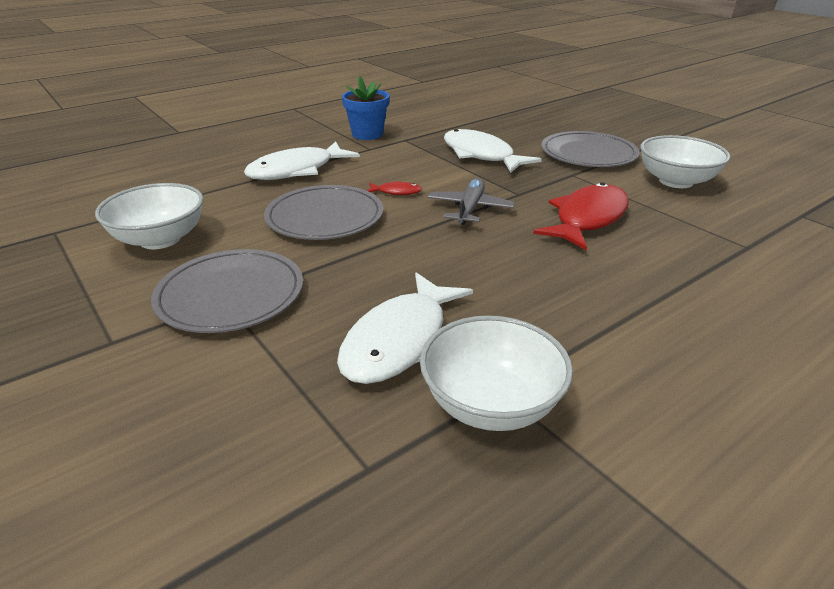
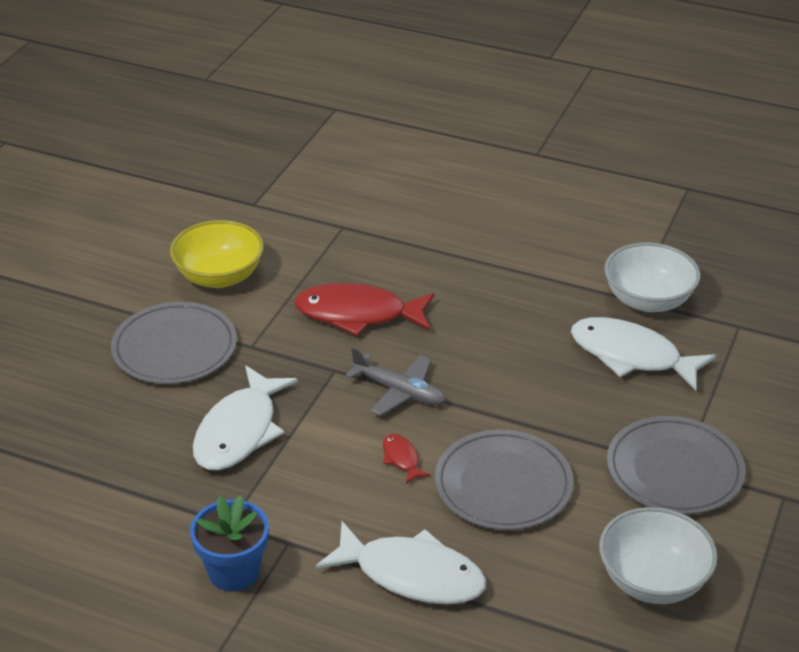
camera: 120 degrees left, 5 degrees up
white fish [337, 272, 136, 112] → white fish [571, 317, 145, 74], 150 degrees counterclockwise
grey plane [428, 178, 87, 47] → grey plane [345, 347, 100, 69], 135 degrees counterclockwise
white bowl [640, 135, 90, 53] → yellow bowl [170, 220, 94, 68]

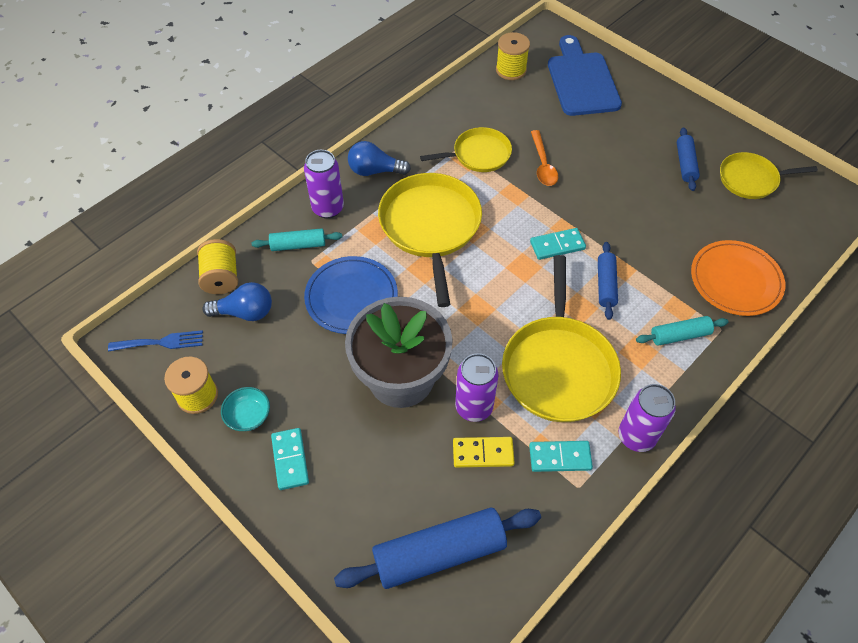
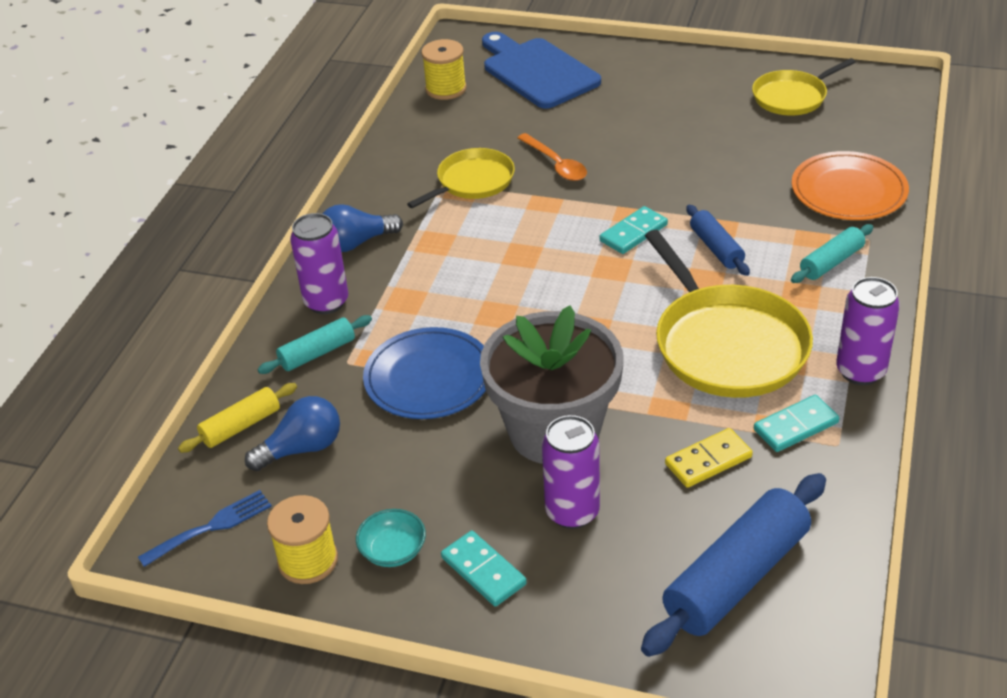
camera: 25 degrees left, 15 degrees down
yellow spool [197, 239, 41, 55] → yellow rolling pin [178, 383, 119, 70]
yellow pan [378, 173, 104, 134] → -
purple can [455, 353, 44, 69] → purple can [542, 415, 58, 114], moved
blue rolling pin [677, 127, 23, 64] → -

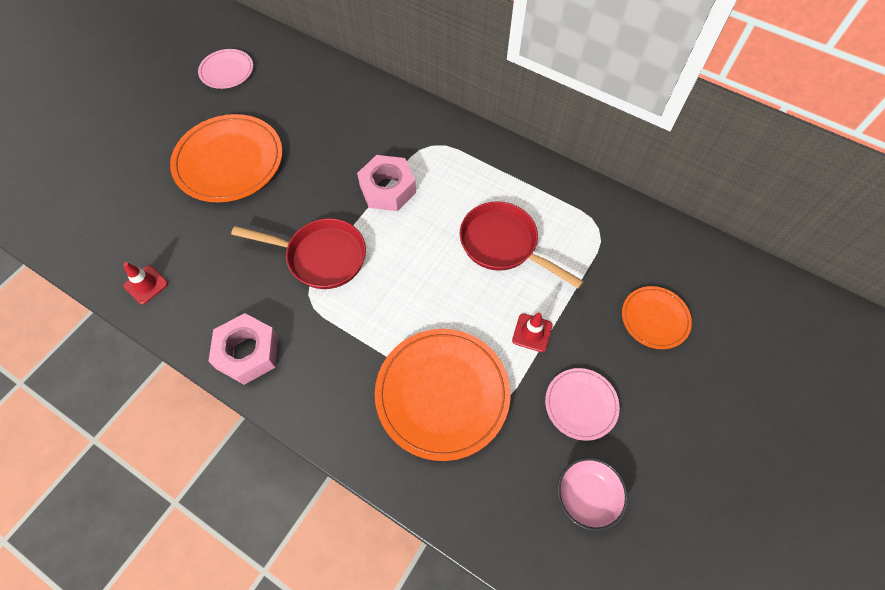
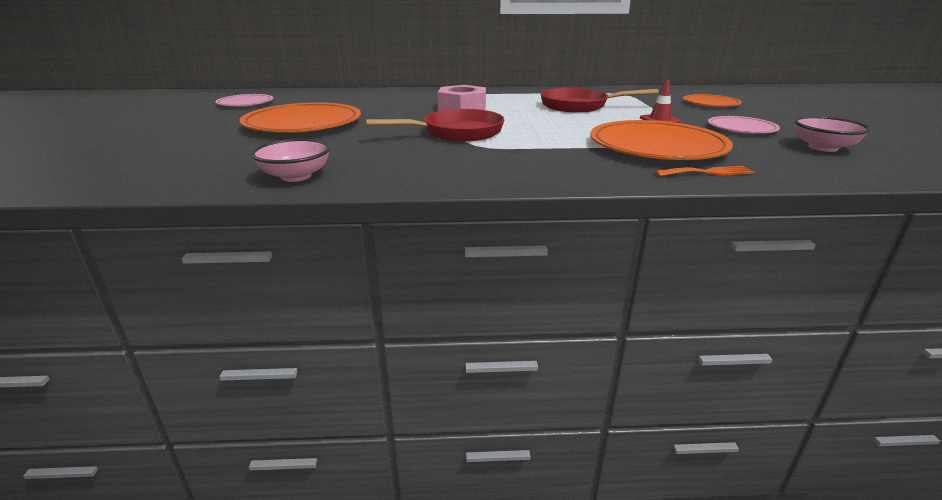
camera: 35 degrees left, 35 degrees down
red traffic cone [123, 262, 45, 43] → pink bowl [251, 138, 79, 44]
pink nut [208, 313, 70, 72] → -
- → orange fork [655, 166, 100, 10]

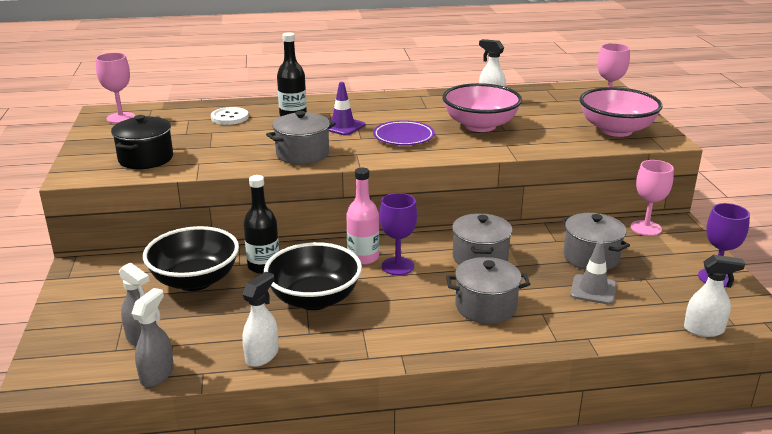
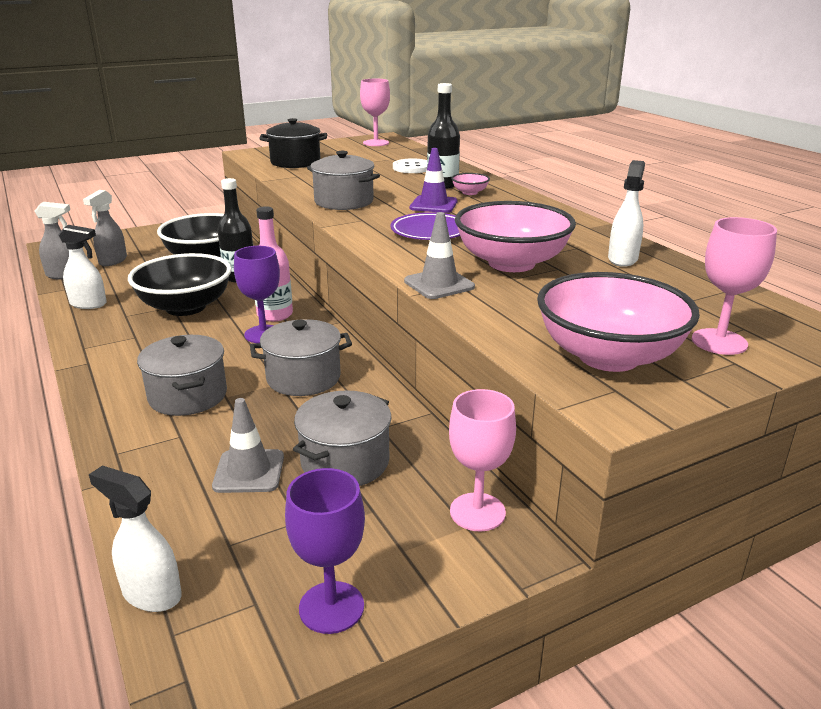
camera: 70 degrees right, 0 degrees up
white spray bottle [684, 255, 61, 82] → white spray bottle [89, 466, 93, 146], 135 degrees clockwise
- → grey traffic cone [404, 212, 71, 87]
- → pink bowl [451, 173, 39, 22]

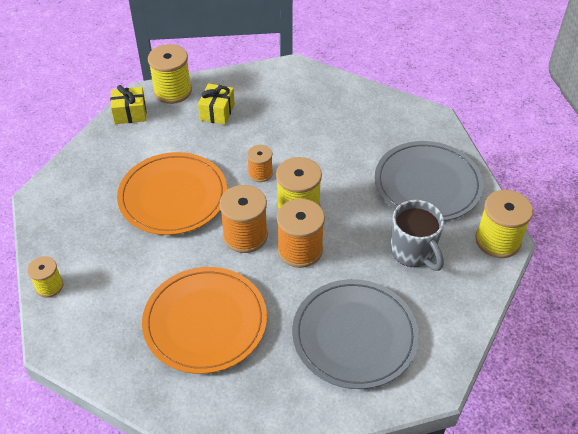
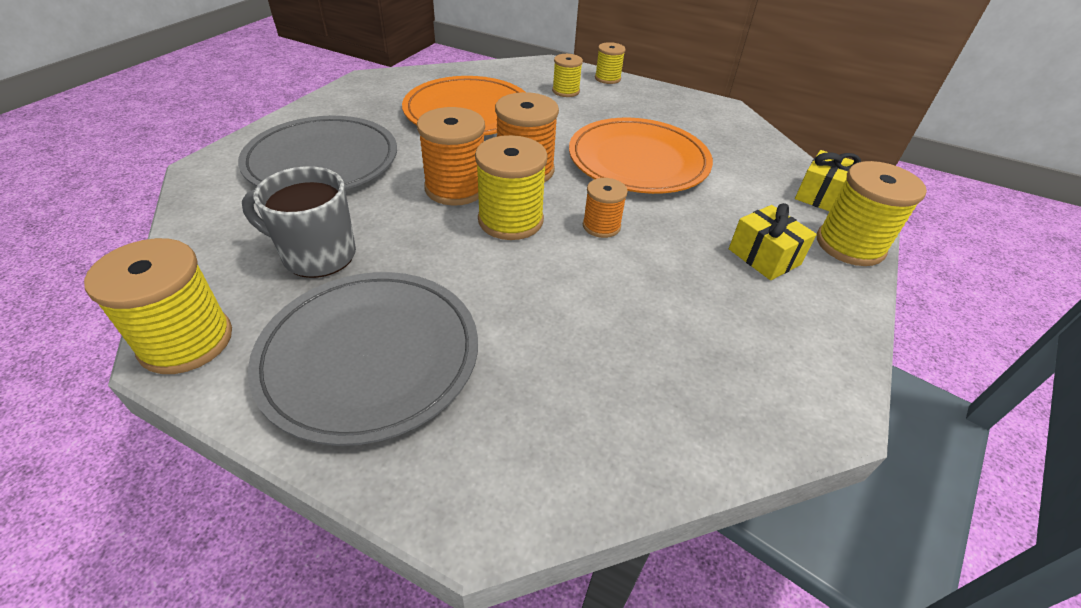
camera: 130 degrees right, 5 degrees down
- → yellow spool [552, 54, 31, 43]

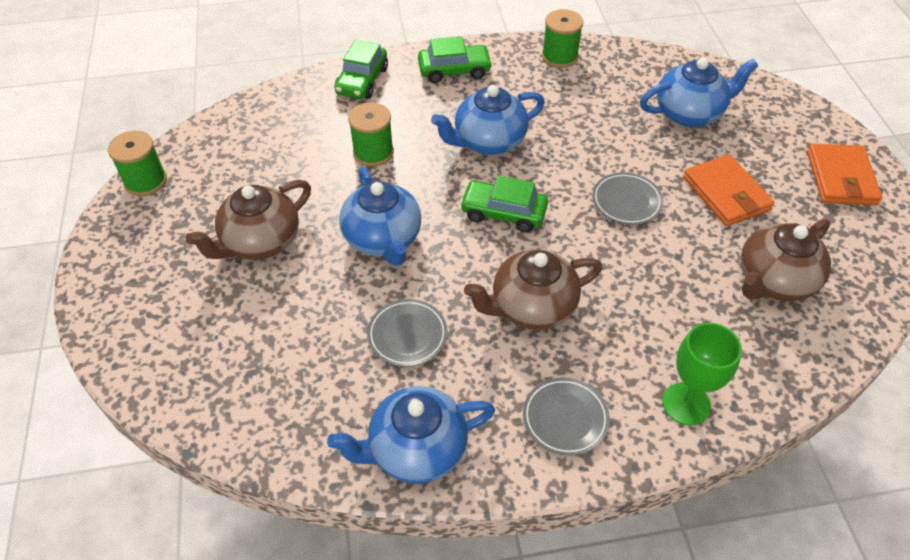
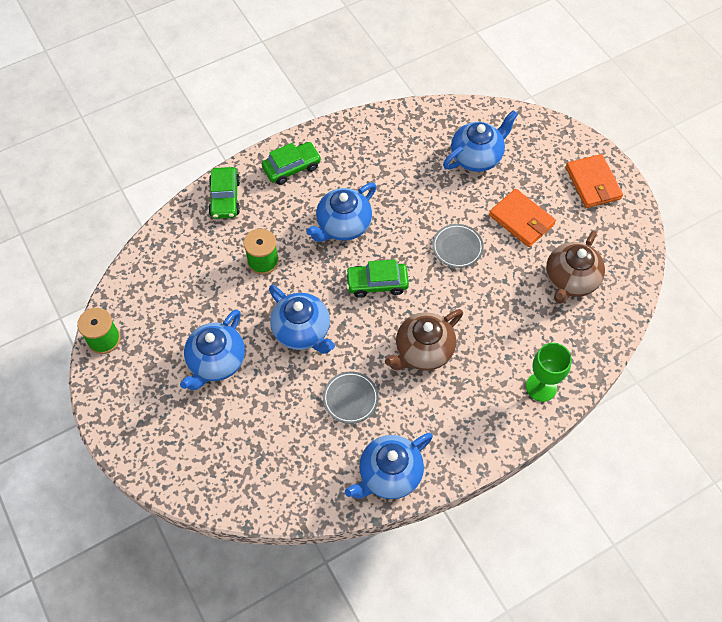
camera: 20 degrees left, 10 degrees up
brown teapot [185, 180, 126, 80] → blue teapot [180, 309, 65, 81]
grey plate [523, 377, 87, 79] → -
green spool [542, 9, 41, 59] → -

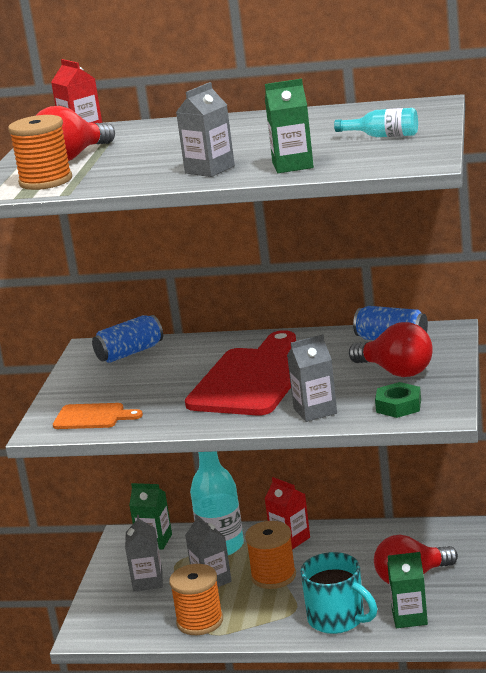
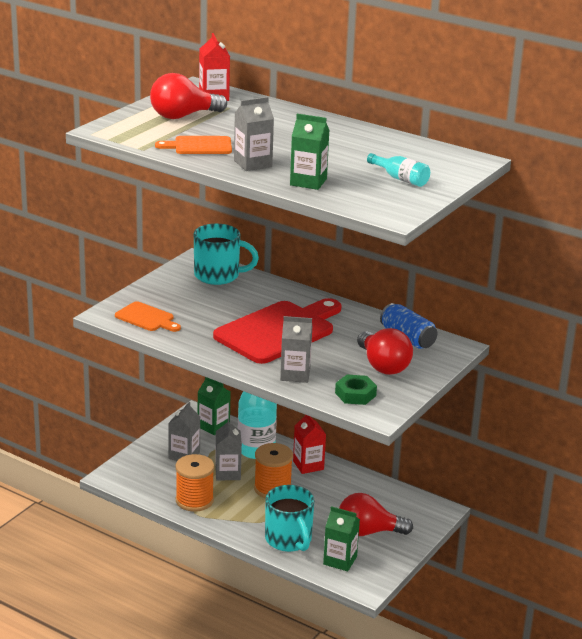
camera: 20 degrees right, 5 degrees up
orange spool [8, 115, 64, 75] → -
blue can [92, 315, 71, 48] → turquoise mug [194, 223, 65, 62]
- → orange cutting board [155, 136, 77, 18]

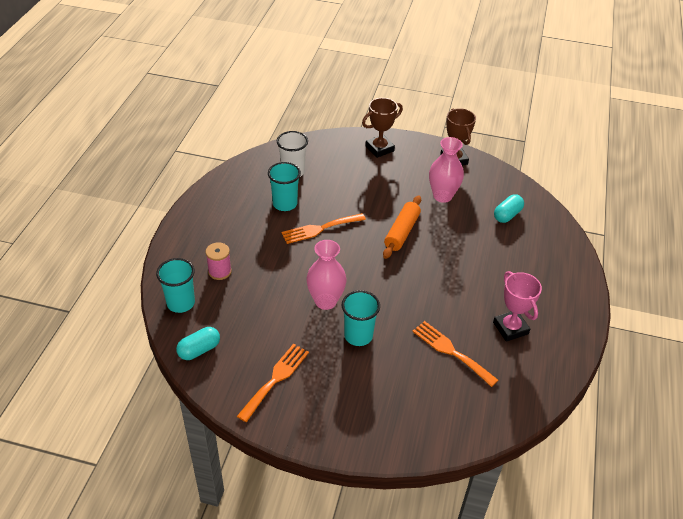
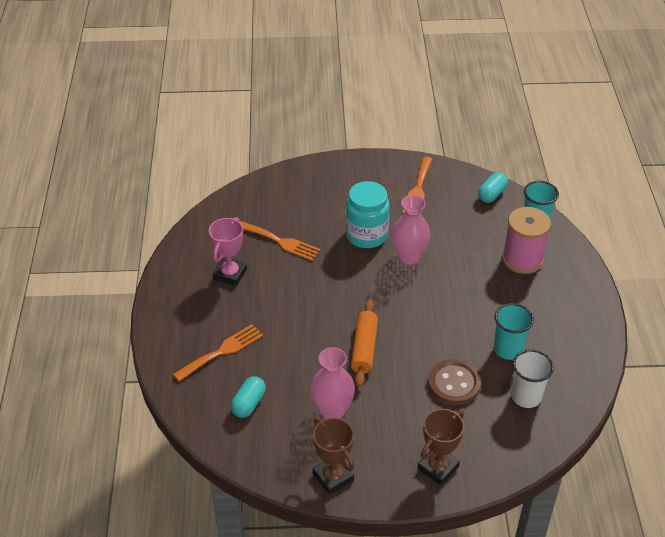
camera: 165 degrees right, 0 degrees up
pink spool [206, 242, 26, 38] → pink spool [502, 207, 49, 67], x1.76
orange fork [281, 213, 85, 31] → orange fork [173, 324, 90, 58], moved
turquoise cup [342, 290, 38, 56] → turquoise jar [345, 181, 45, 67]
pink trophy [493, 271, 49, 71] → pink trophy [209, 217, 38, 69], 60 degrees clockwise
- → brown button [428, 359, 53, 46]

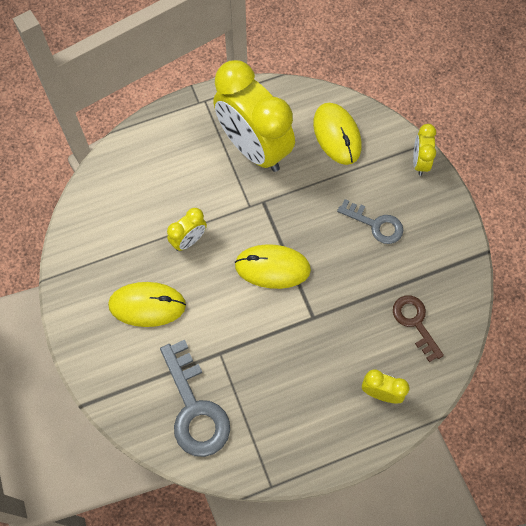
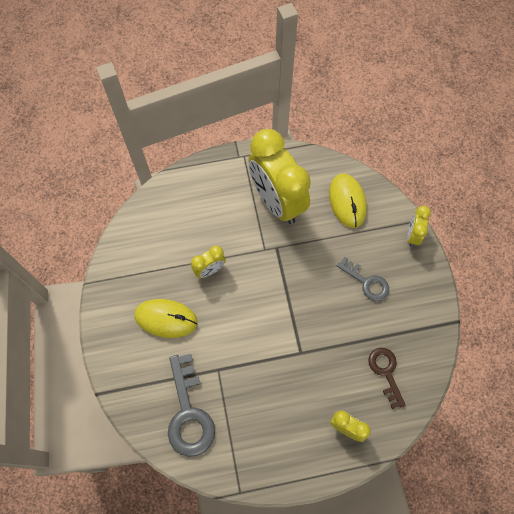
camera: 10 degrees right, 0 degrees up
yellow mouse [234, 244, 77, 45] → -

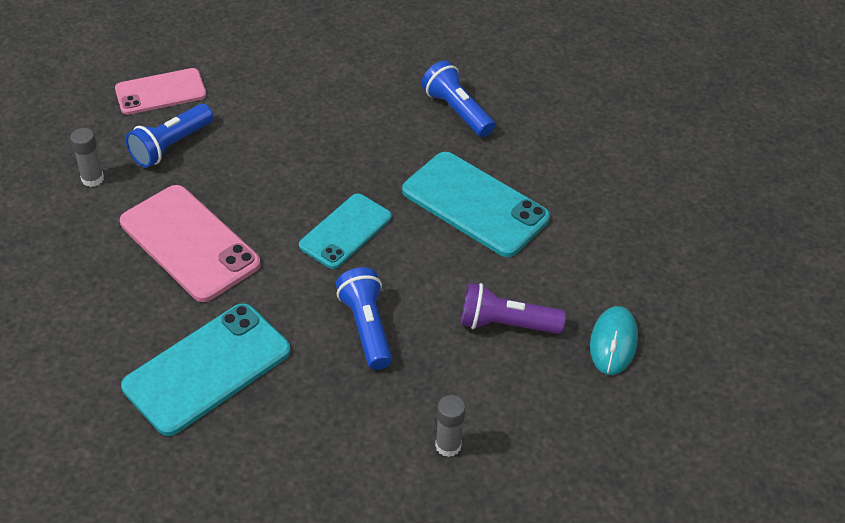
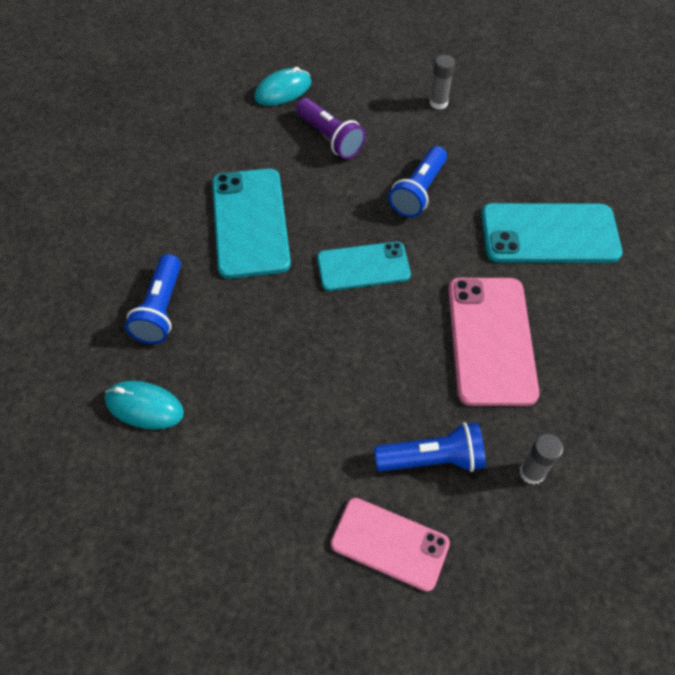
camera: 135 degrees left, 10 degrees up
- → turquoise mouse [105, 381, 79, 48]

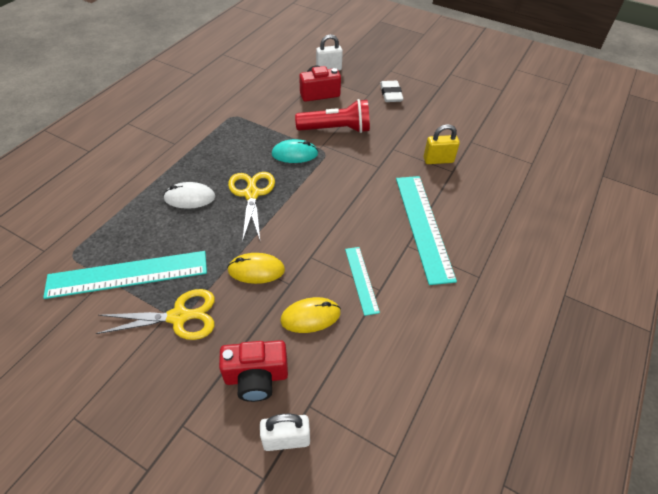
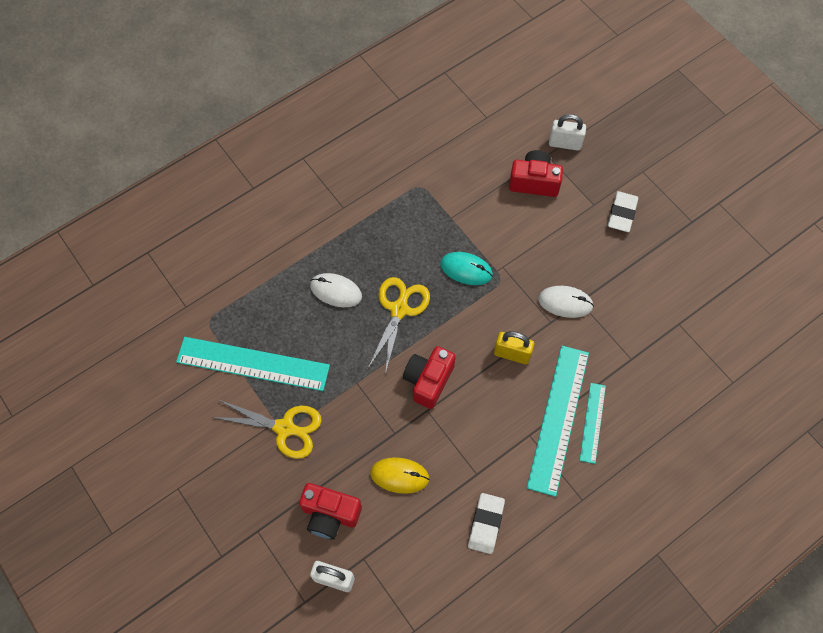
camera: 25 degrees right, 15 degrees up
yellow mouse [227, 253, 58, 31] → -
red flashlight [295, 99, 75, 34] → -
turquoise ruler [345, 247, 35, 69] → turquoise ruler [580, 383, 26, 81], moved
yellow padlock [424, 124, 36, 40] → yellow padlock [494, 331, 40, 33], moved
- → red camera [403, 346, 53, 63]
- → white eraser [468, 493, 37, 61]
- → white mouse [538, 286, 56, 32]

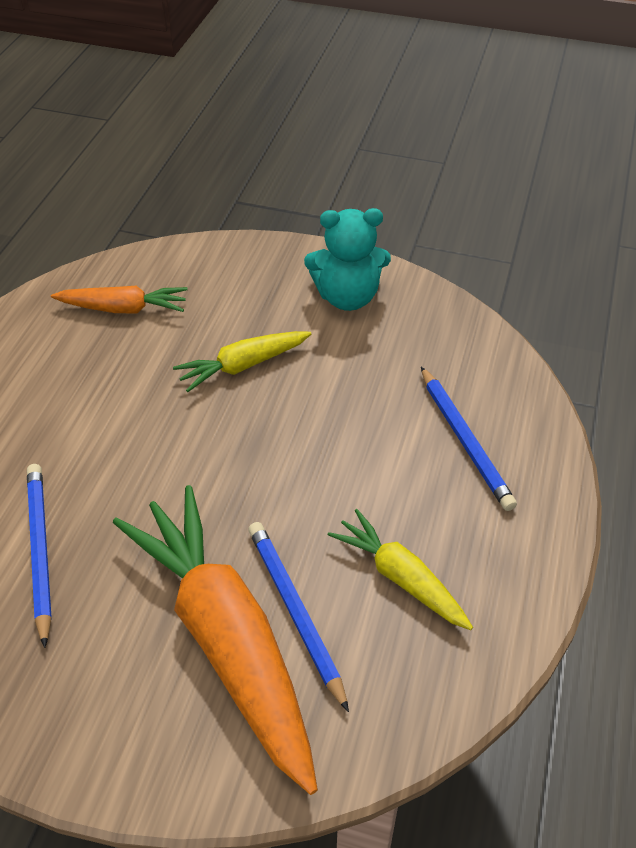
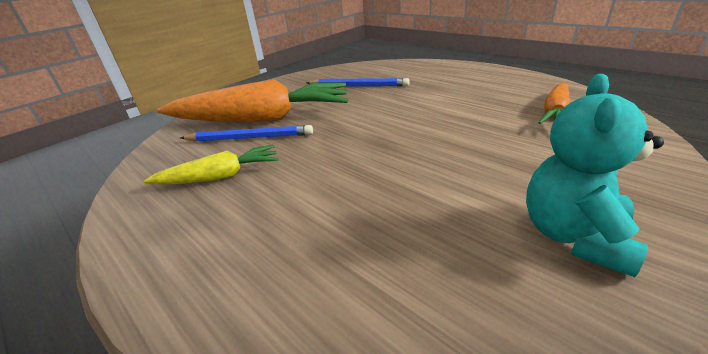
camera: 120 degrees right, 15 degrees down
yellow carrot [173, 331, 138, 61] → -
blue pencil [421, 367, 96, 144] → -

